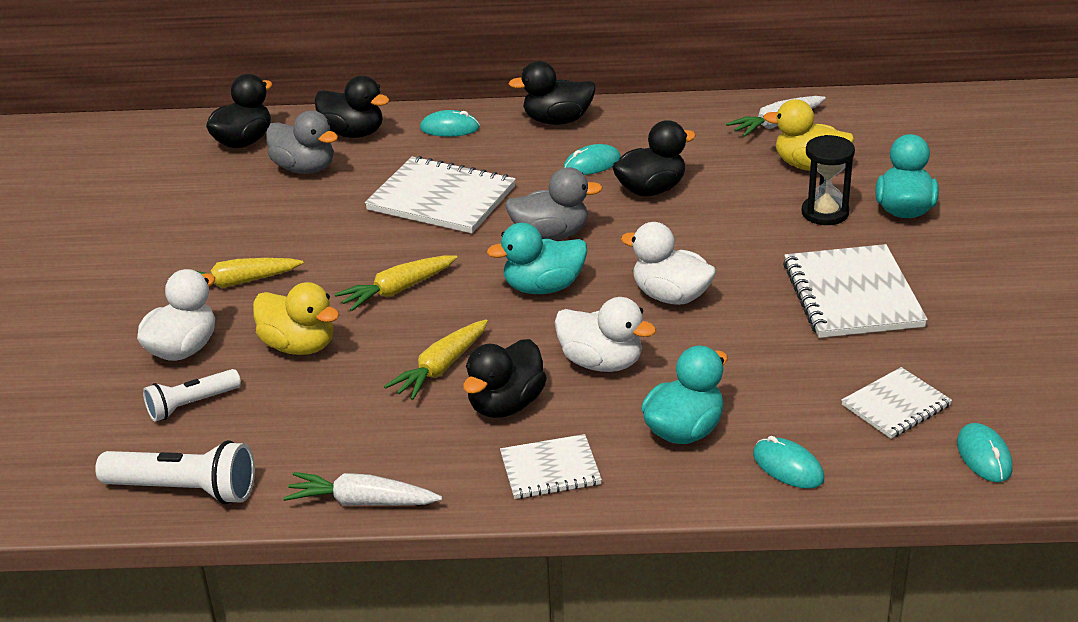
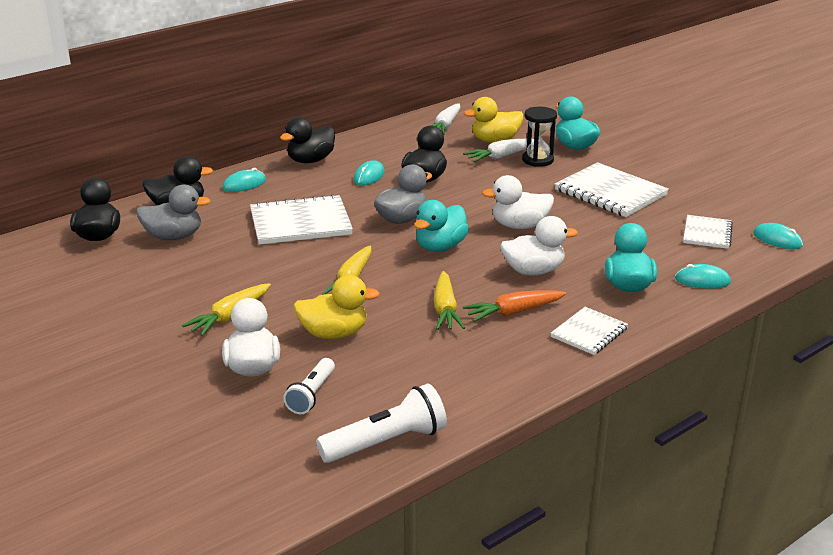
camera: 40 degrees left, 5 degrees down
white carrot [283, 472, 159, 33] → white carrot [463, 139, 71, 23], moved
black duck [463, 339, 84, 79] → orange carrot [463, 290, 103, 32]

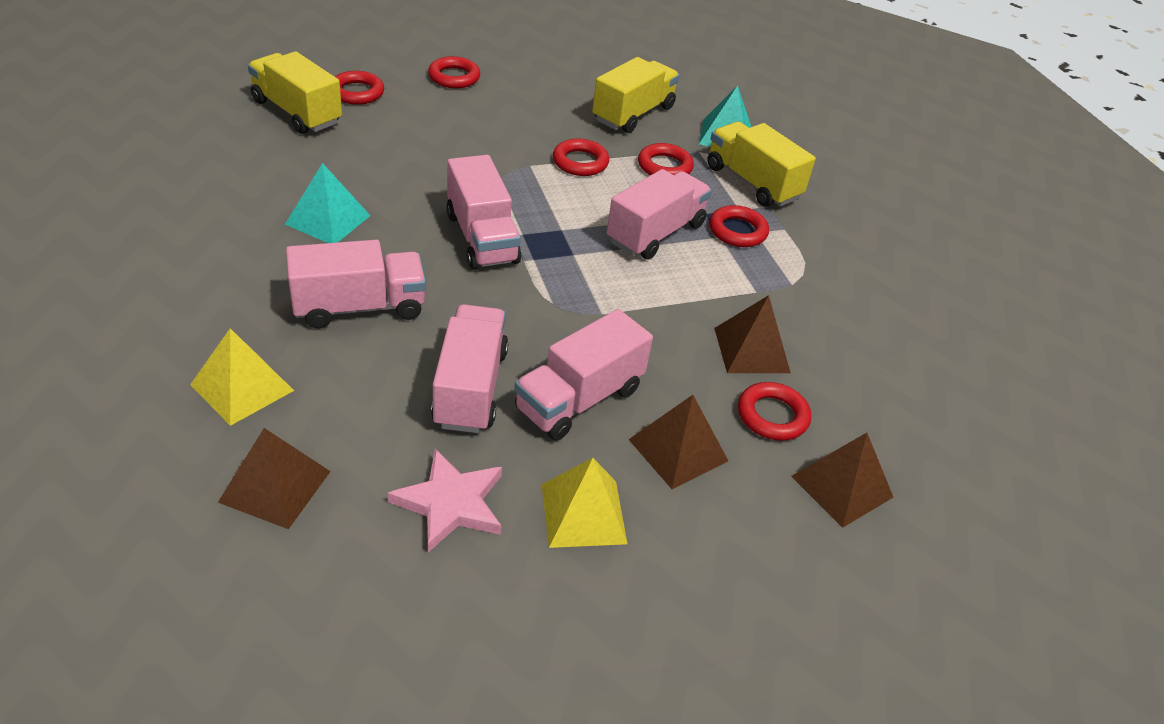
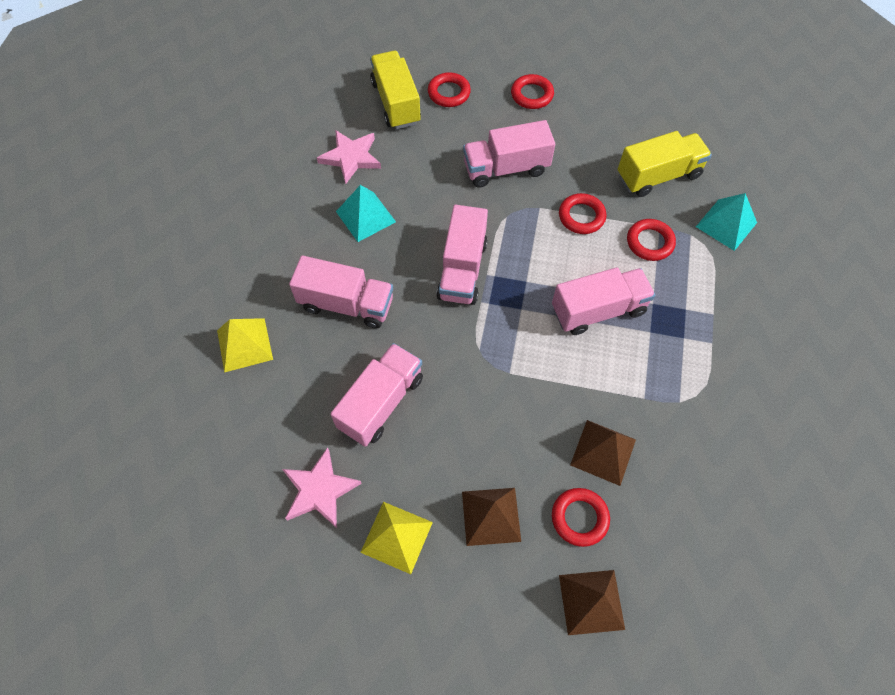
camera: 35 degrees right, 20 degrees up
brown pyramid [218, 428, 113, 101] → -
pink truck [514, 309, 139, 131] → pink truck [463, 120, 92, 68], moved
yellow truck [707, 122, 109, 85] → -
red ring [709, 205, 60, 42] → -
- → pink star [317, 130, 64, 54]

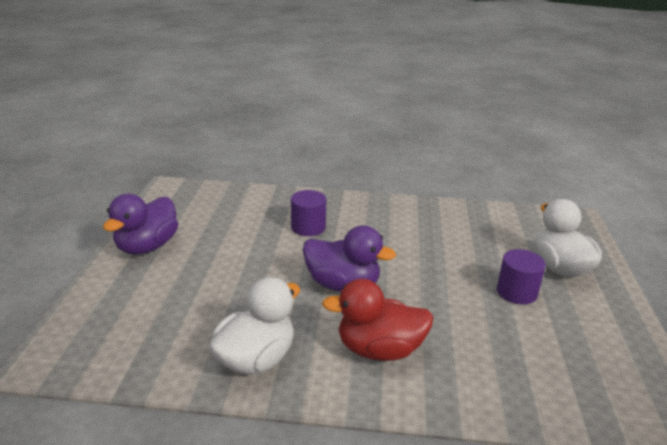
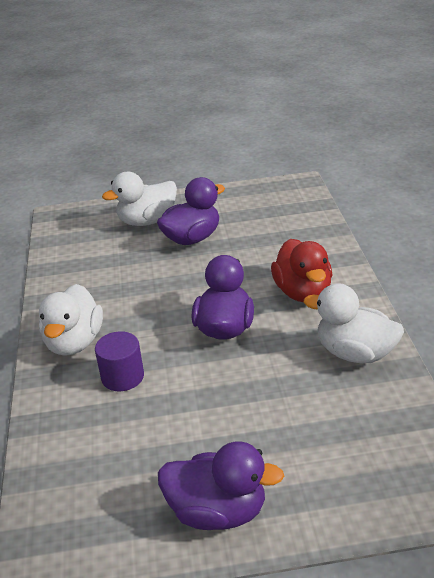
camera: 100 degrees left, 5 degrees up
purple cylinder [497, 249, 49, 55] → purple duck [157, 177, 68, 68]
- → white duck [39, 284, 64, 72]

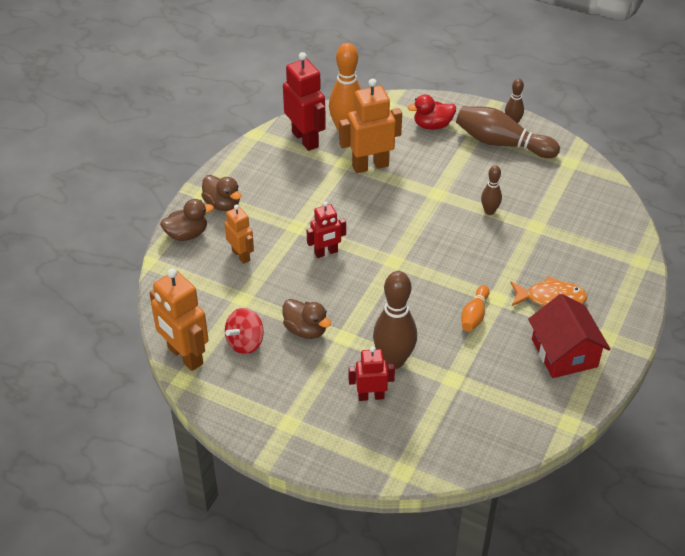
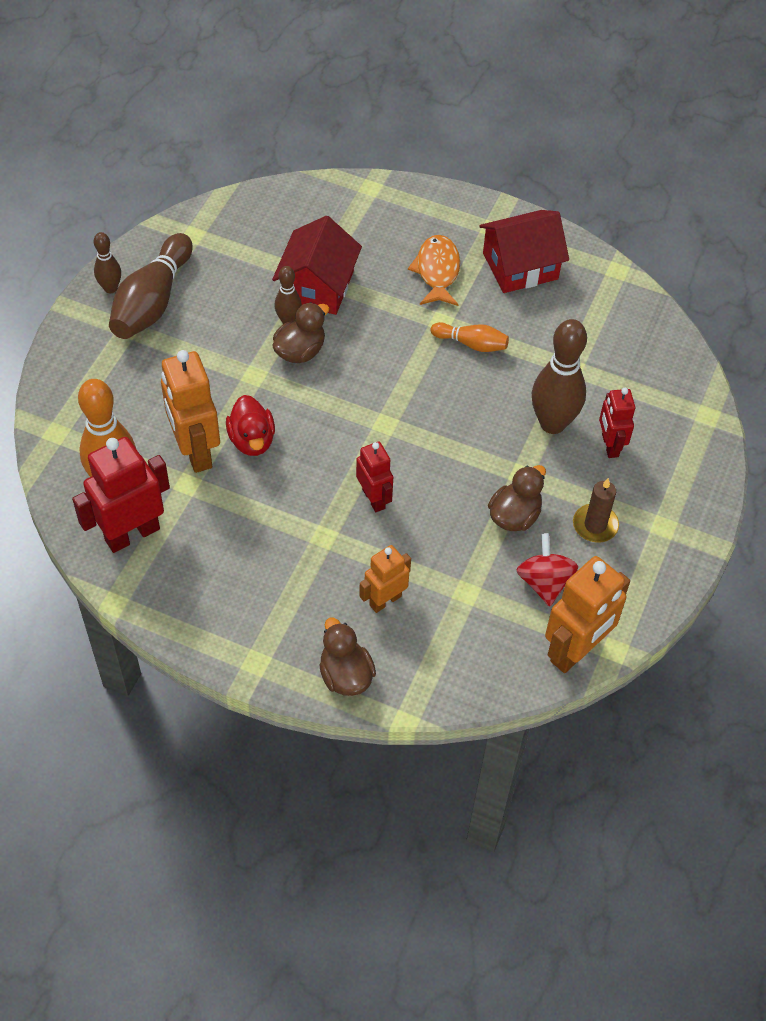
camera: 95 degrees left, 10 degrees up
brown duck [201, 175, 40, 36] → brown duck [273, 302, 56, 61], moved
red spinning top [225, 308, 39, 46] → red spinning top [516, 533, 62, 73], 135 degrees counterclockwise
red duck [408, 94, 48, 36] → red duck [226, 395, 49, 61], moved
- → red house [272, 216, 90, 99]
- → brown candle [573, 478, 46, 64]

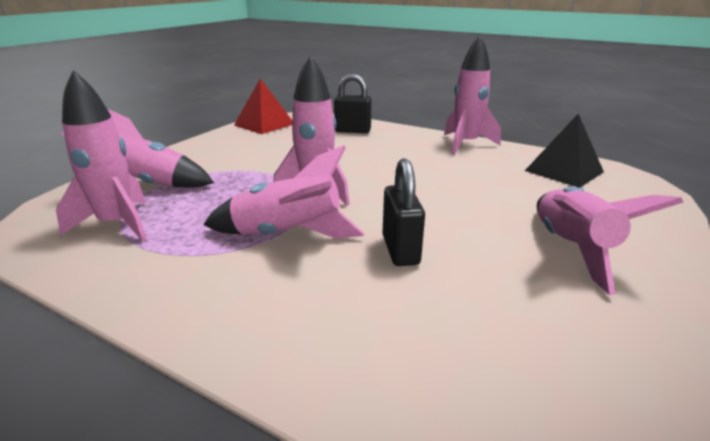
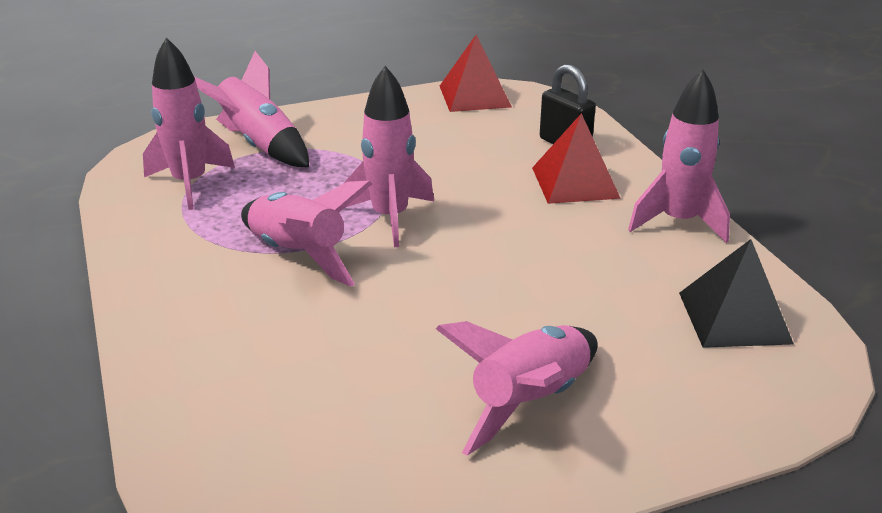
camera: 40 degrees right, 5 degrees up
black padlock [382, 158, 43, 108] → -
- → red pyramid [532, 113, 89, 91]

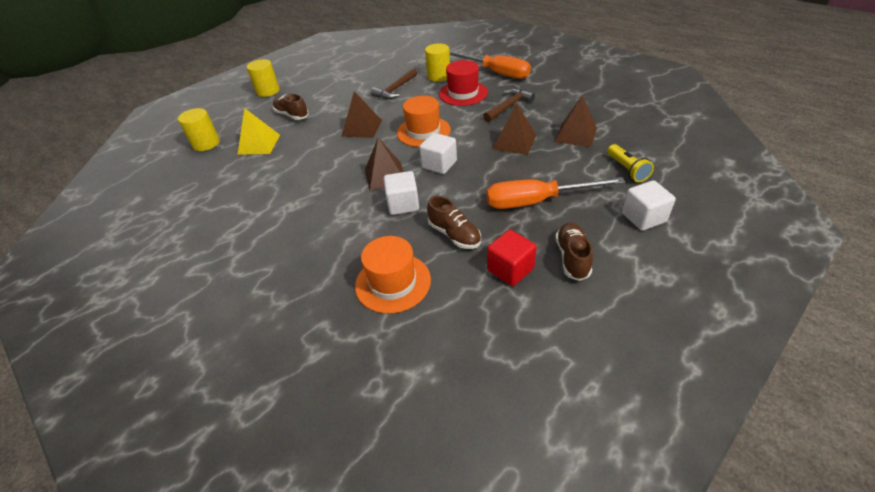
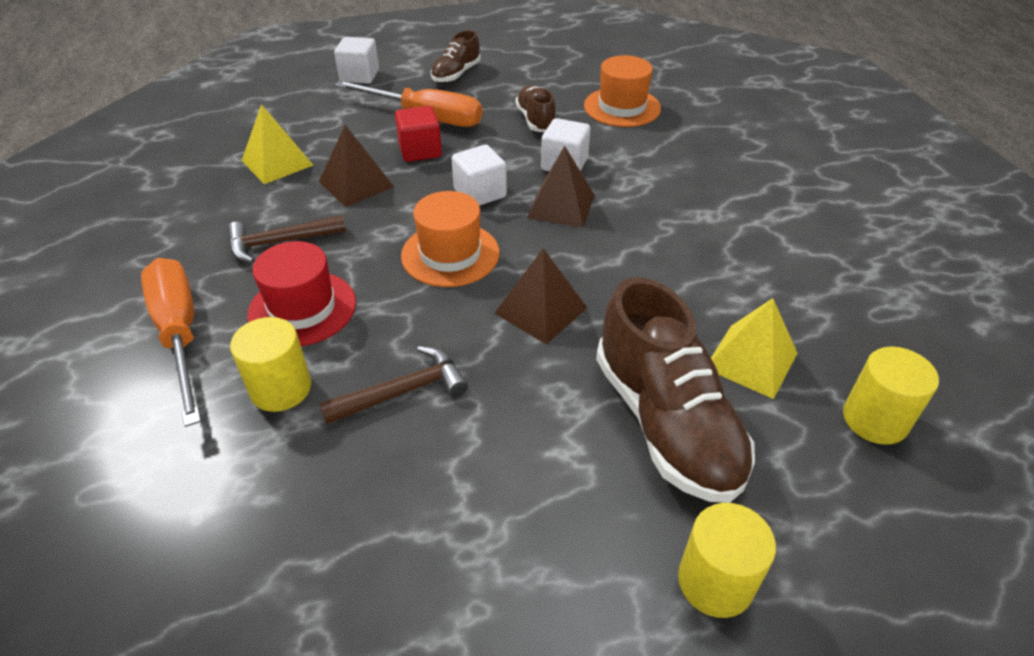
camera: 155 degrees left, 0 degrees up
brown shoe [273, 94, 36, 26] → brown shoe [596, 277, 159, 226], x1.90
red cube [487, 230, 50, 56] → red cube [395, 106, 47, 56], moved
brown pyramid [554, 95, 43, 52] → yellow pyramid [242, 104, 71, 80]
yellow flashlight [607, 144, 47, 38] → -

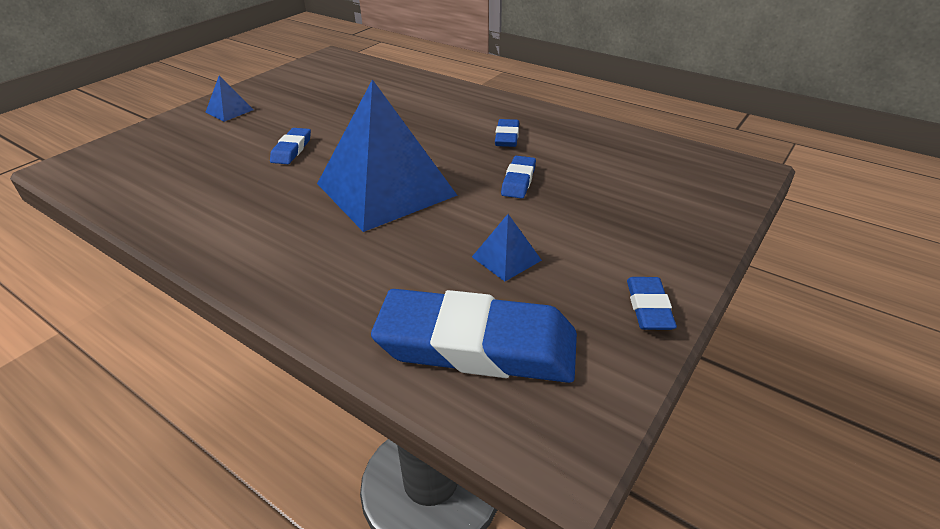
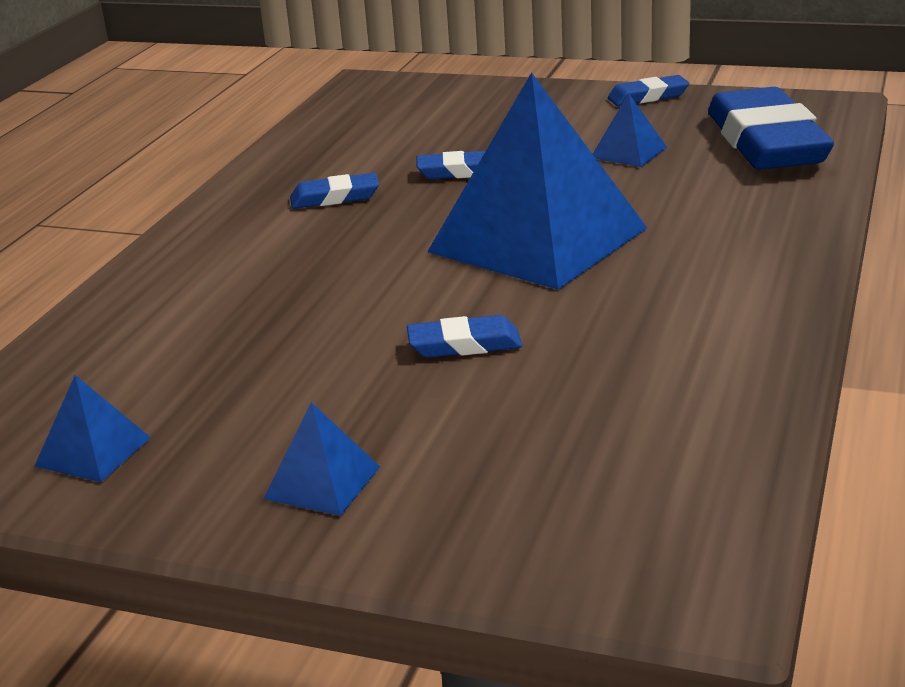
camera: 105 degrees left, 10 degrees down
- → blue pyramid [34, 375, 117, 107]

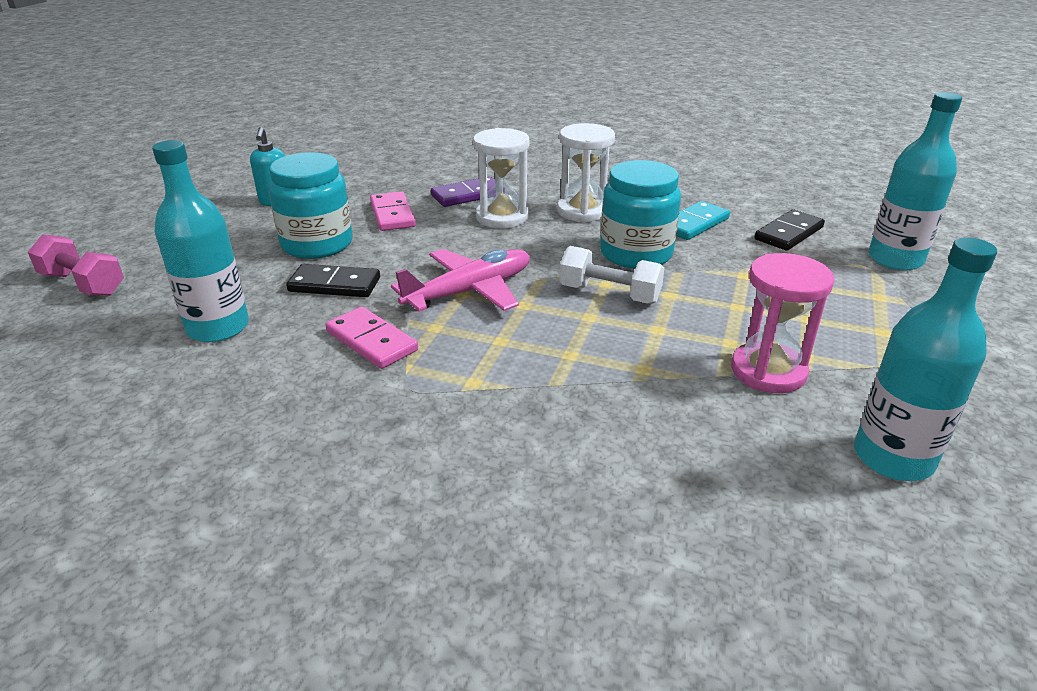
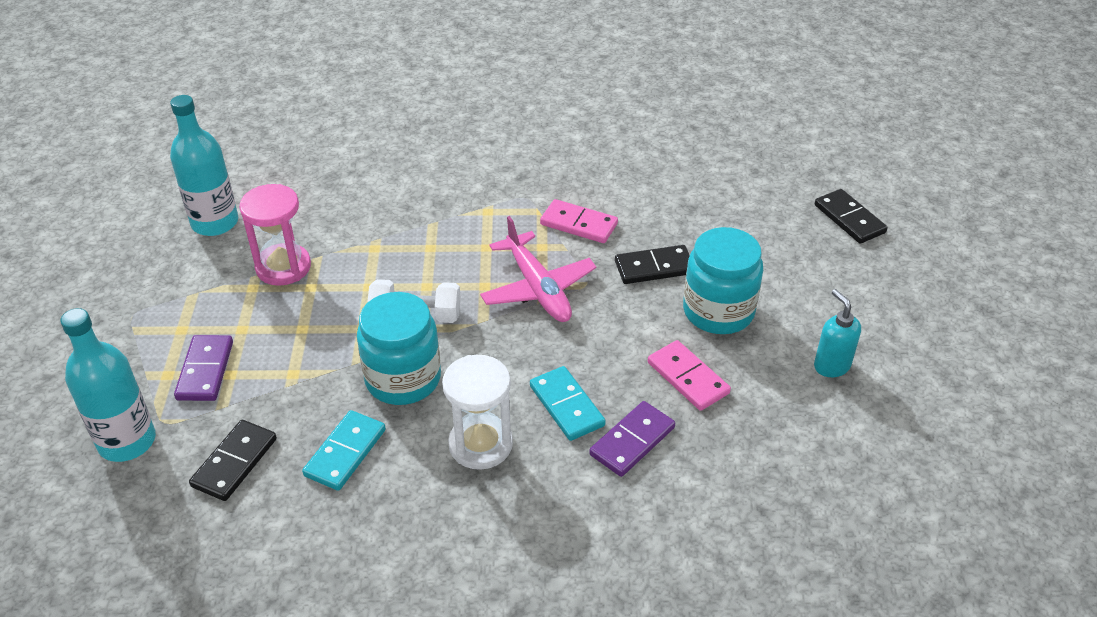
camera: 160 degrees right, 10 degrees up
pink dumbbell [28, 234, 96, 62] → black domino [815, 189, 73, 55]
turquoise bottle [152, 140, 97, 202] → -
pink plane [391, 249, 139, 63] → pink plane [480, 216, 116, 106], 60 degrees counterclockwise
white hourglass [473, 128, 56, 100] → turquoise domino [530, 366, 76, 75]
- → purple domino [174, 335, 59, 66]

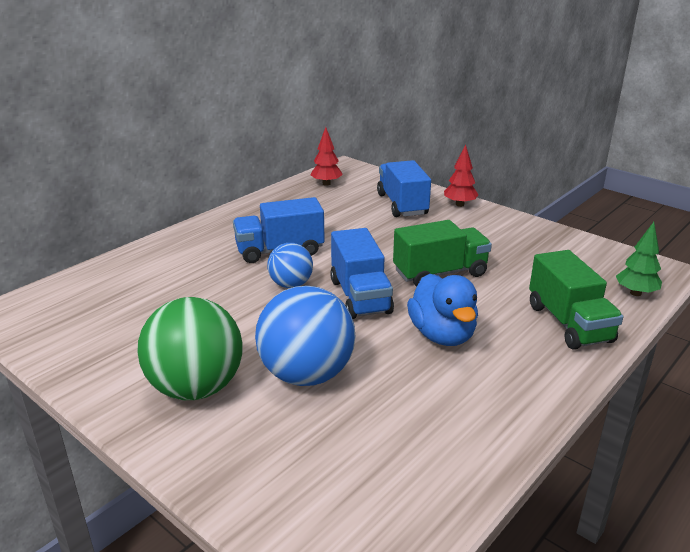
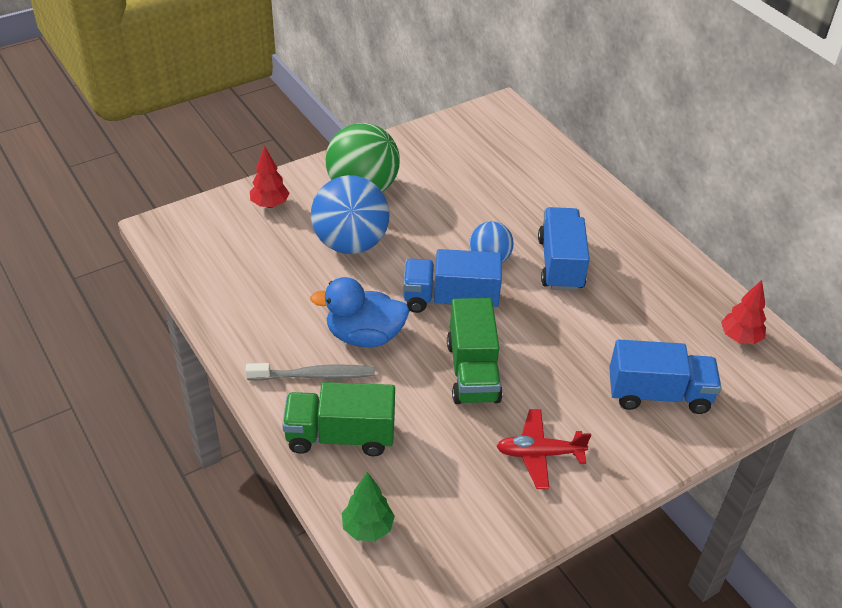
camera: 105 degrees right, 15 degrees up
red tree [444, 144, 35, 63] → red tree [250, 146, 39, 62], moved
- → grey toothbrush [246, 363, 129, 18]
- → red plane [497, 409, 94, 80]

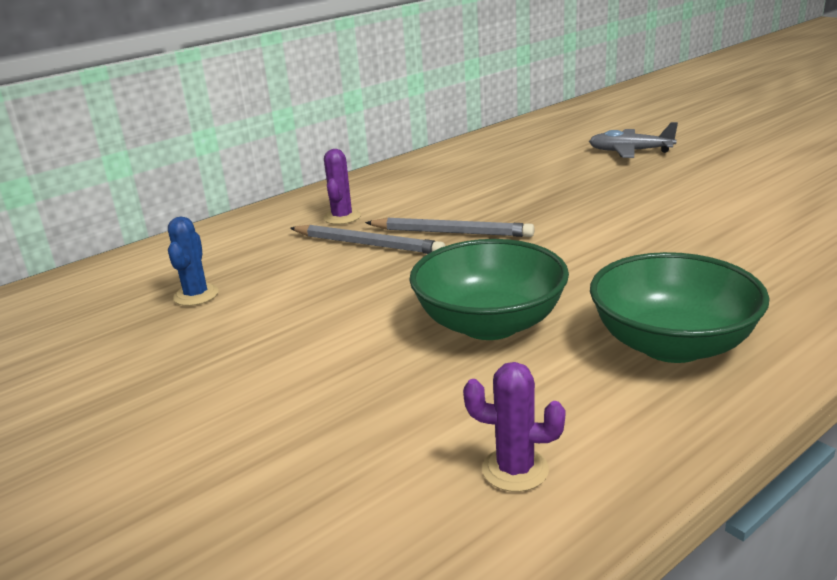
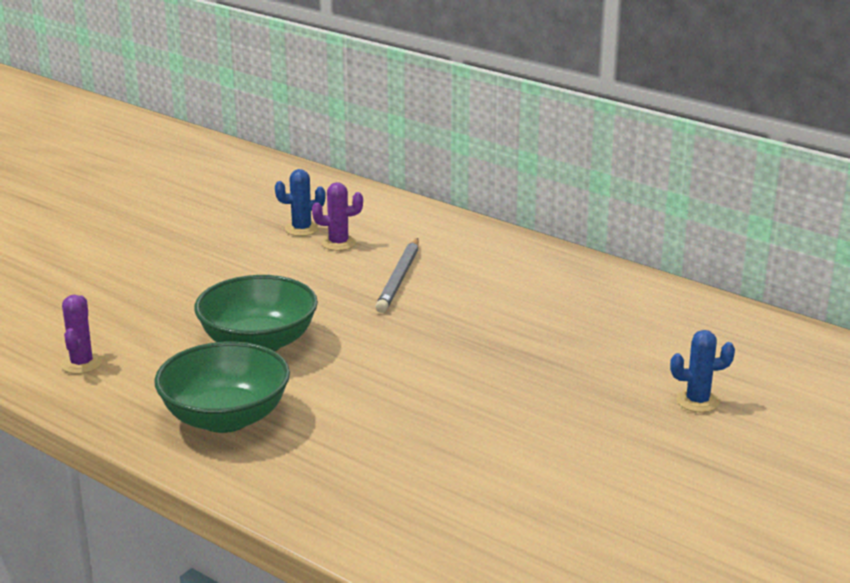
camera: 75 degrees right, 0 degrees up
purple cactus [323, 149, 38, 75] → purple cactus [312, 182, 51, 69], moved
grey pencil [365, 218, 169, 19] → -
grey plane [589, 122, 89, 36] → blue cactus [670, 330, 65, 82]

